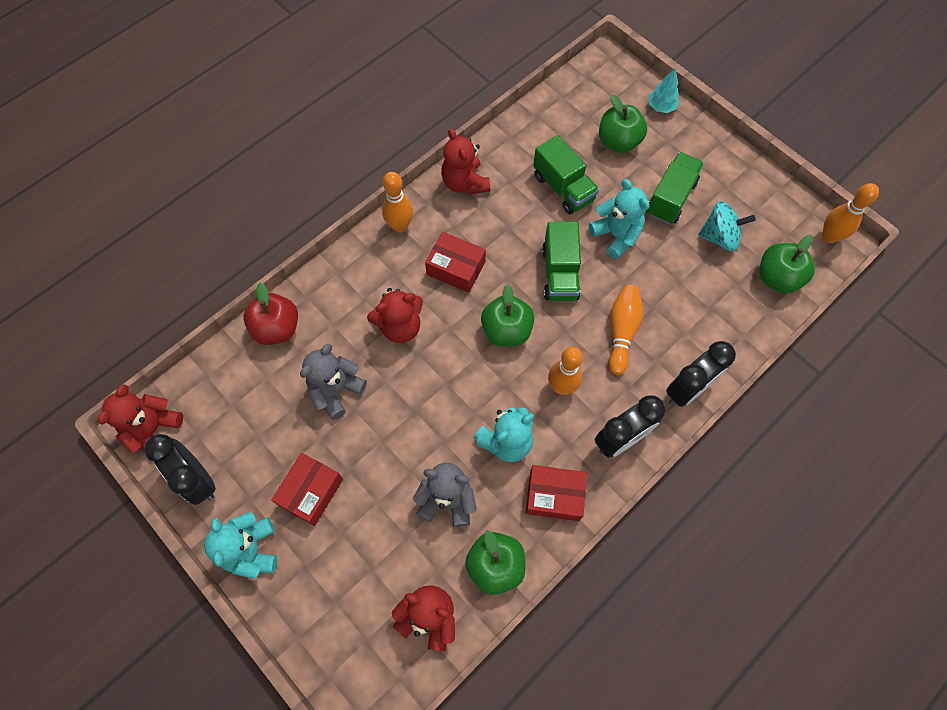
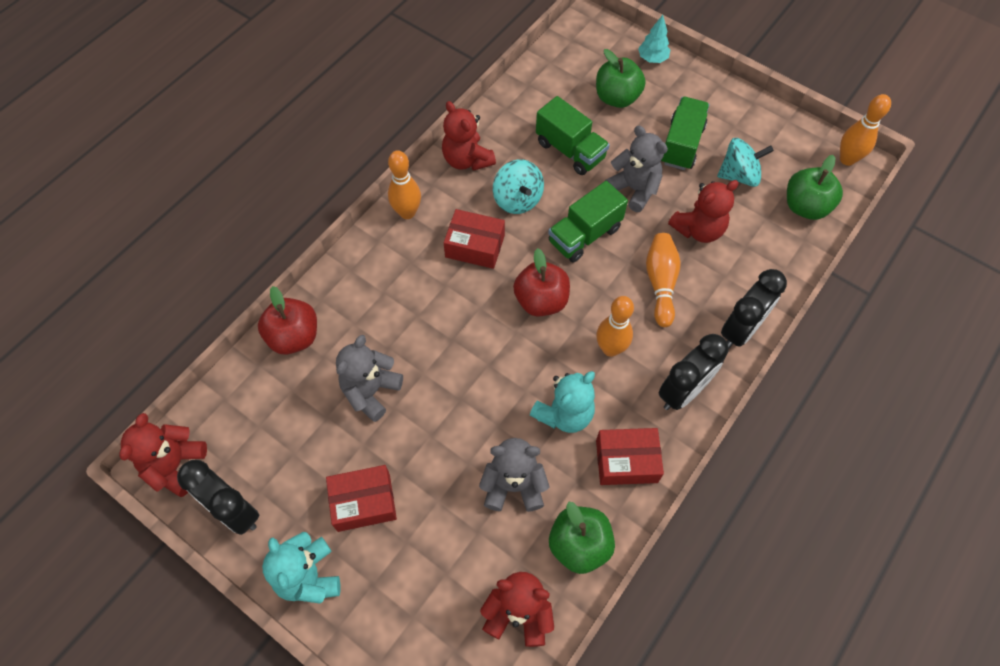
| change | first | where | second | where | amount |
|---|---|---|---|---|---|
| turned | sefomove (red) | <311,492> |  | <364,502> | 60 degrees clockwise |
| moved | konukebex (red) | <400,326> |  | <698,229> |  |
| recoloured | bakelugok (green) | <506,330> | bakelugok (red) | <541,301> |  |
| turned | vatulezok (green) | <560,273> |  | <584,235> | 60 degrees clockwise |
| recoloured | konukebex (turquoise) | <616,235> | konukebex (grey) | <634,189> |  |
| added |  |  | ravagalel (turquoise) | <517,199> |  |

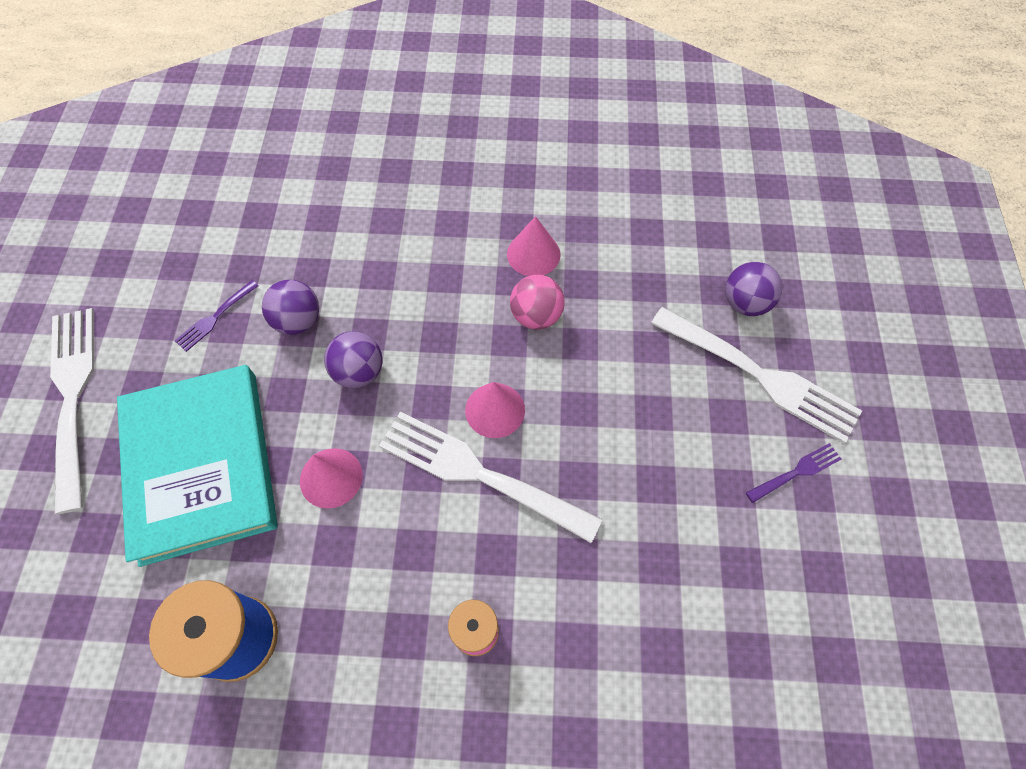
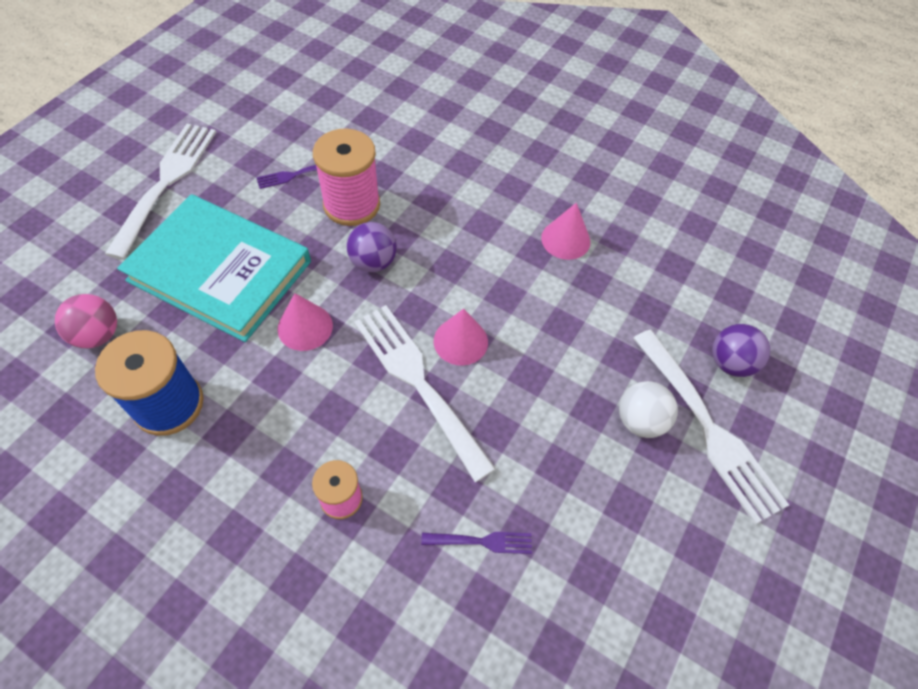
| change | first | where | second | where | amount |
|---|---|---|---|---|---|
| turned | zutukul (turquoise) | <201,465> |  | <220,271> | 75 degrees counterclockwise |
| replaced | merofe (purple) | <298,321> | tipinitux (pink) | <351,205> |  |
| moved | merofe (pink) | <536,316> |  | <98,335> |  |
| moved | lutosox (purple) | <796,472> |  | <482,541> |  |
| added |  |  | merofe (white) | <640,420> |  |

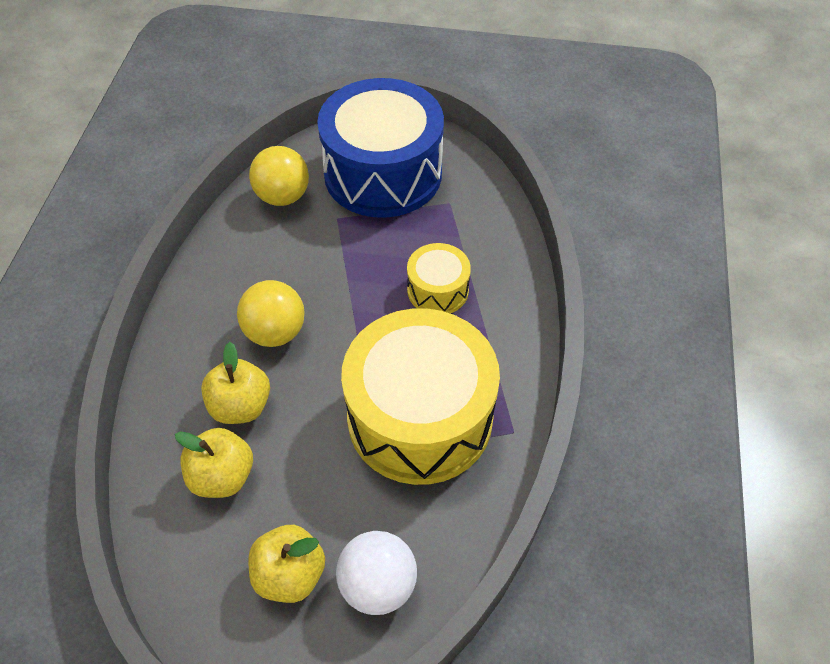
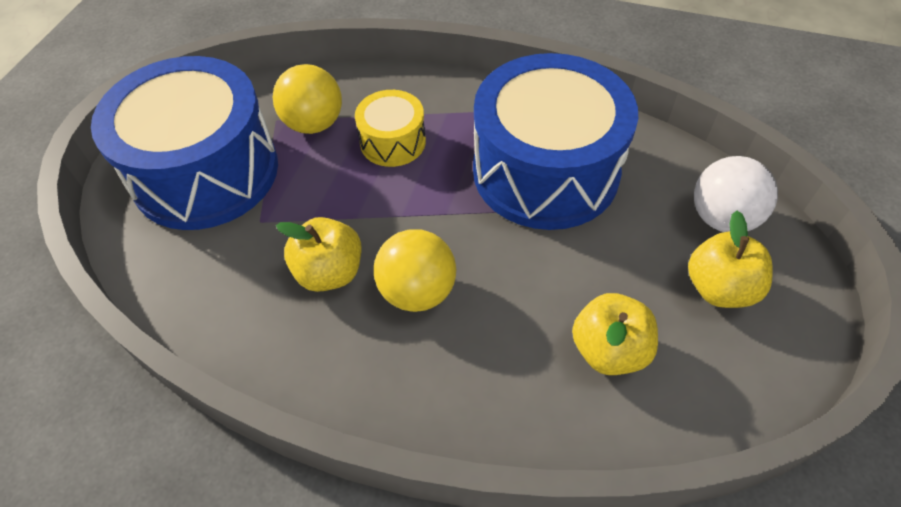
| change | first | where | second | where | amount |
|---|---|---|---|---|---|
| moved | bakelugok (yellow) | <241,406> |  | <329,272> |  |
| moved | merofe (yellow) | <283,196> |  | <314,124> |  |
| recoloured | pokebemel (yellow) | <420,417> | pokebemel (blue) | <545,171> |  |

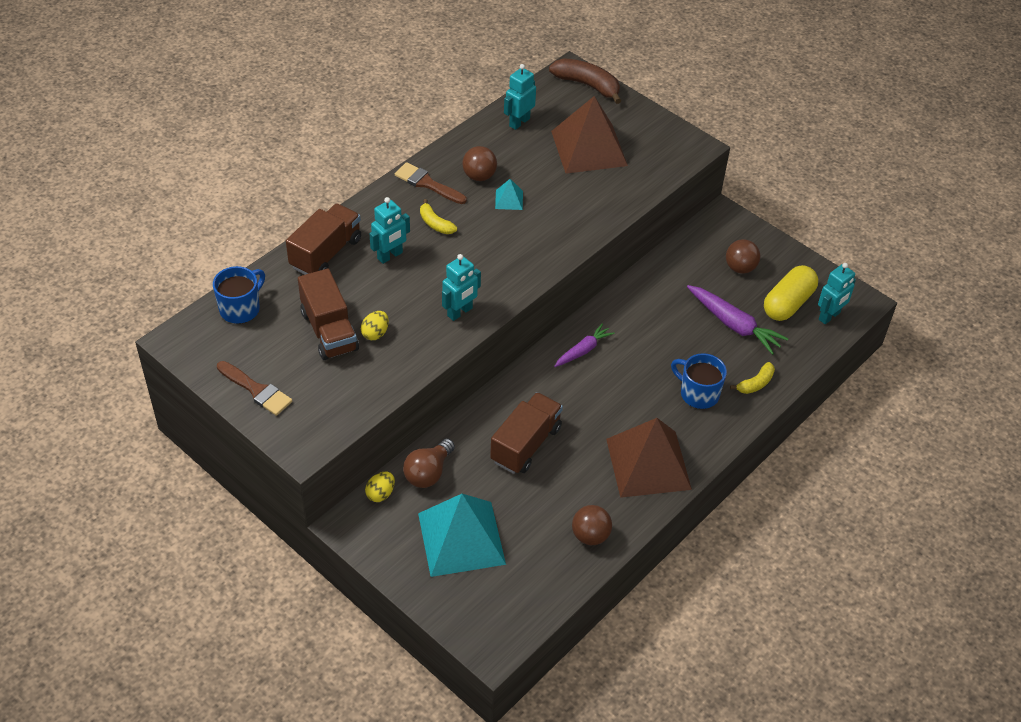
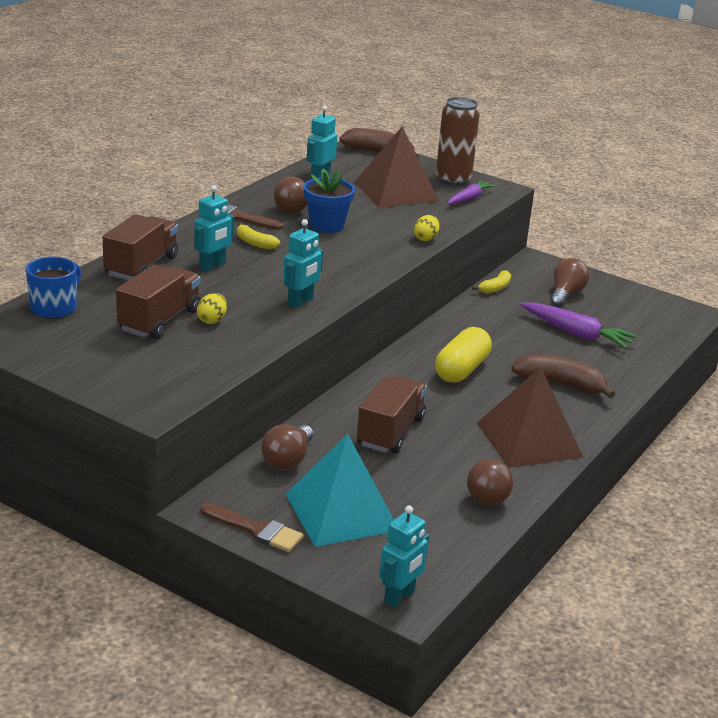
| change | first | where | second | where | amount |
|---|---|---|---|---|---|
| moved | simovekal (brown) | <256,390> |  | <256,530> |  |
| turned | vatulezok (brown) | <329,331> |  | <159,320> | 120 degrees counterclockwise |
| moved | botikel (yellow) | <380,494> |  | <426,238> |  |
| replaced | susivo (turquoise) | <509,199> | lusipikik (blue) | <327,225> |  |
| moved | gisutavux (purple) | <583,350> |  | <469,198> |  |
| replaced | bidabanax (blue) | <698,393> | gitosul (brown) | <560,384> |  |
| replaced | merofe (brown) | <740,268> | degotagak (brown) | <566,294> |  |
| moved | gitosul (yellow) | <755,383> |  | <495,288> |  |
| moved | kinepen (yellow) | <788,303> |  | <461,370> |  |
| moved | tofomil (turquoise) | <829,316> |  | <400,596> |  |
| added |  |  | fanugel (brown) | <453,180> |  |

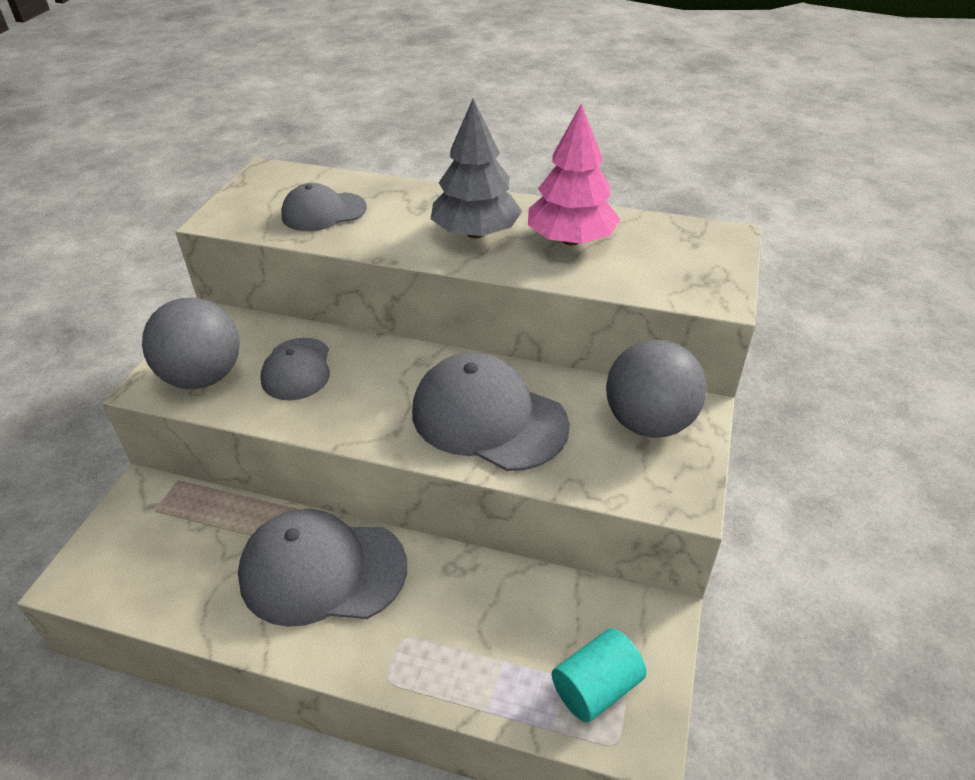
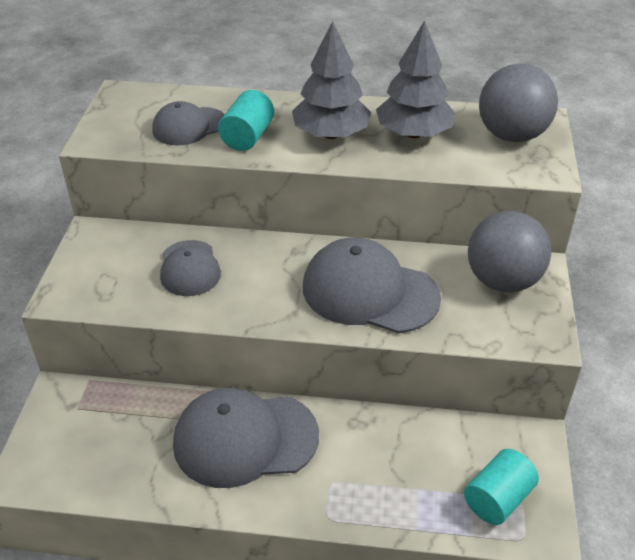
| change | first | where | second | where | amount |
|---|---|---|---|---|---|
| moved | merofe (grey) | <203,377> |  | <511,135> |  |
| recoloured | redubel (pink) | <571,240> | redubel (grey) | <414,133> |  |
| added |  |  | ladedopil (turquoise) | <247,137> |  |

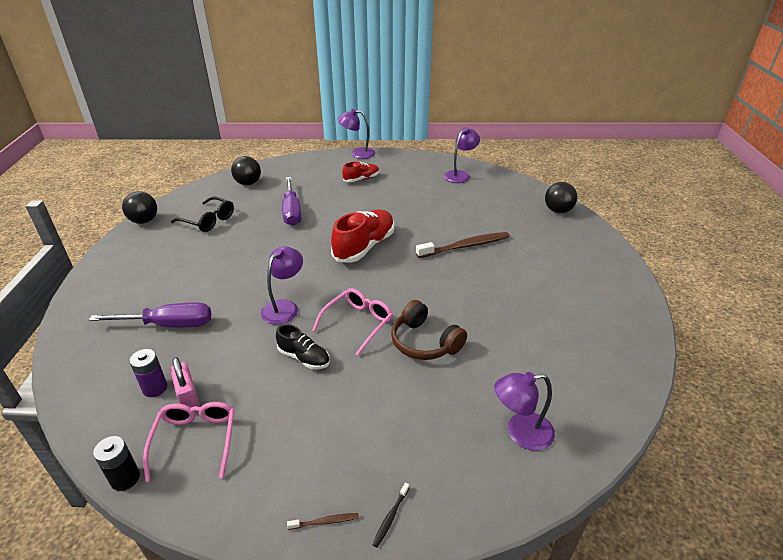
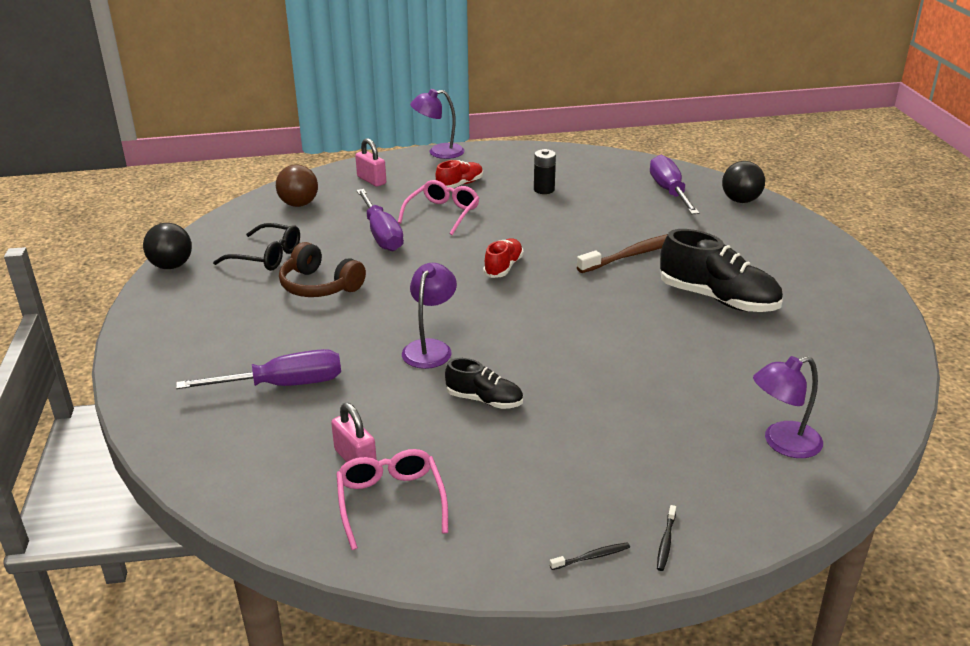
| change | first | where | second | where | amount |
|---|---|---|---|---|---|
| moved | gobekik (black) | <125,478> |  | <544,190> |  |
| removed | gobekik (purple) | <155,388> |  |  |  |
| recoloured | merofe (black) | <248,183> | merofe (brown) | <299,204> |  |
| recoloured | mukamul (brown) | <325,522> | mukamul (black) | <591,557> |  |
| moved | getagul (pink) | <357,323> |  | <442,214> |  |
| resized | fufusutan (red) | <364,246> |  | <503,267> | x0.56 |
| moved | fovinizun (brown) | <424,342> |  | <319,286> |  |
| removed | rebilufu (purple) | <460,175> |  |  |  |
| added |  |  | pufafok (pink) | <371,180> |  |
| added |  |  | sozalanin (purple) | <669,192> |  |
| added |  |  | fufusutan (black) | <718,299> |  |

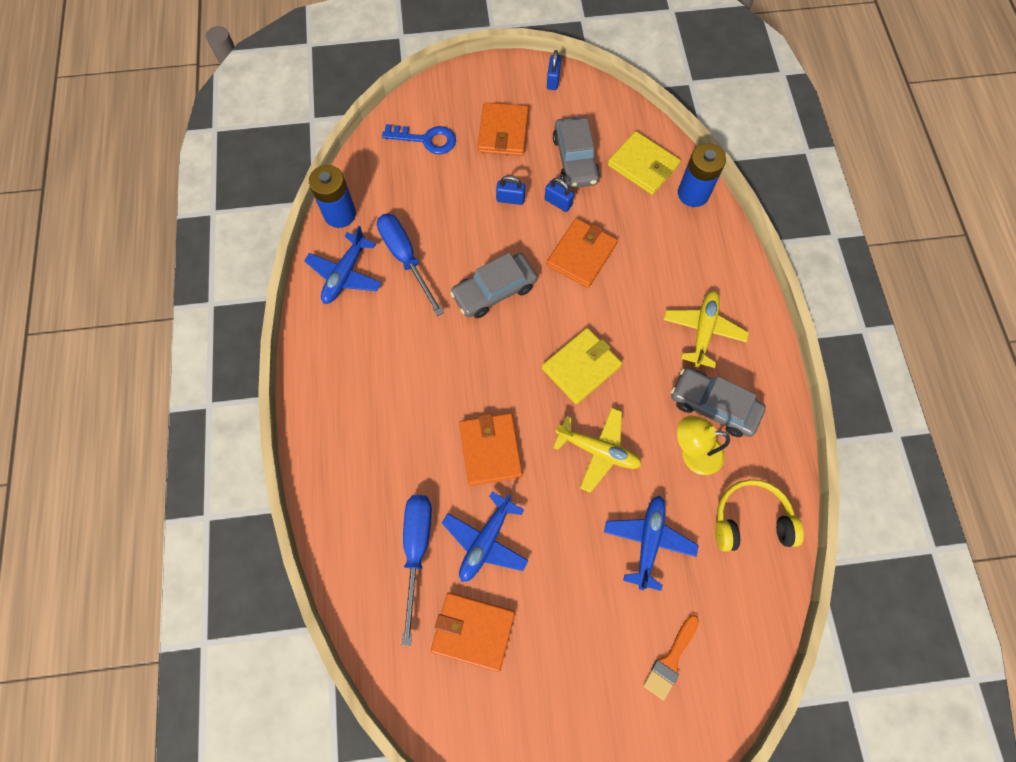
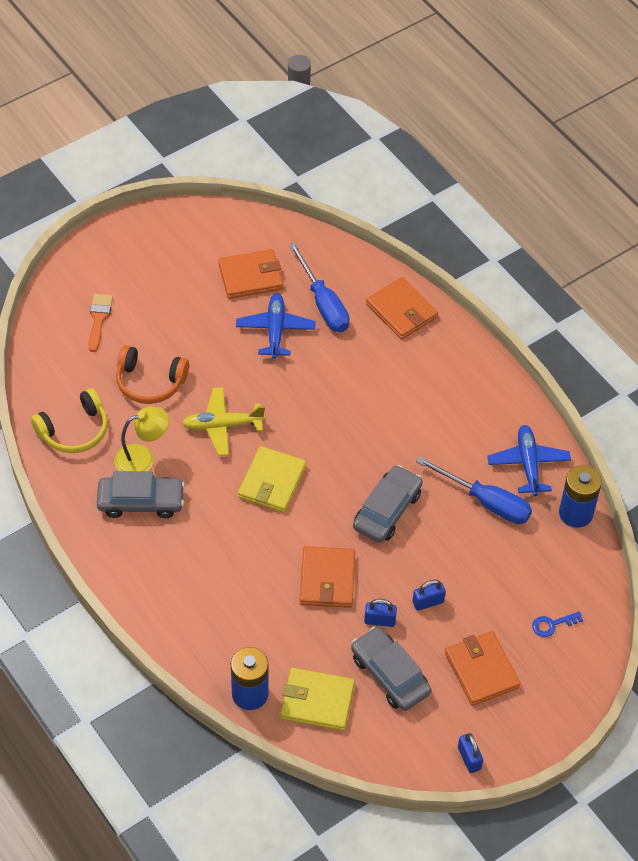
| change | first | where | second | where | amount |
|---|---|---|---|---|---|
| resized | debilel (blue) | <426,139> |  | <552,624> | x0.61 |
| moved | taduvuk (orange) | <490,450> |  | <401,311> |  |
| replaced | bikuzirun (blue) | <648,541> | fovinizun (orange) | <150,382> |  |
| removed | bikuzirun (yellow) | <703,331> |  |  |  |

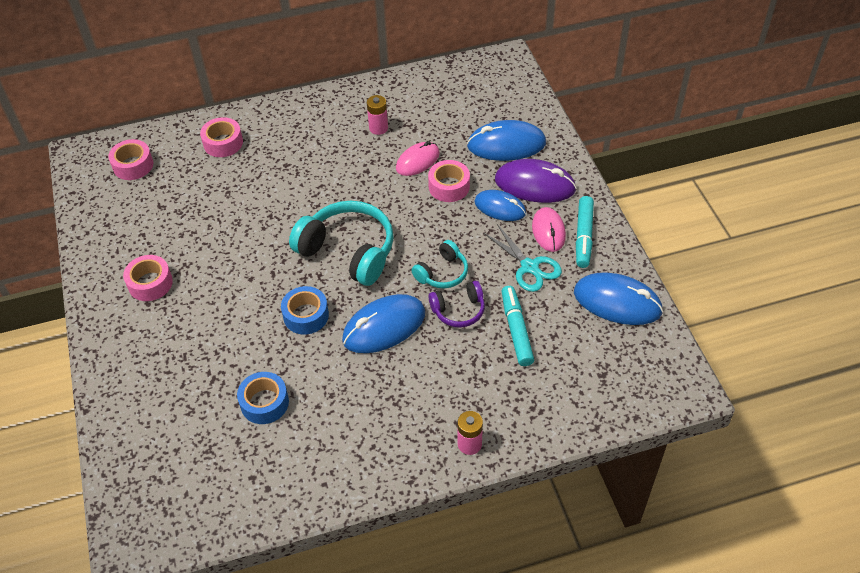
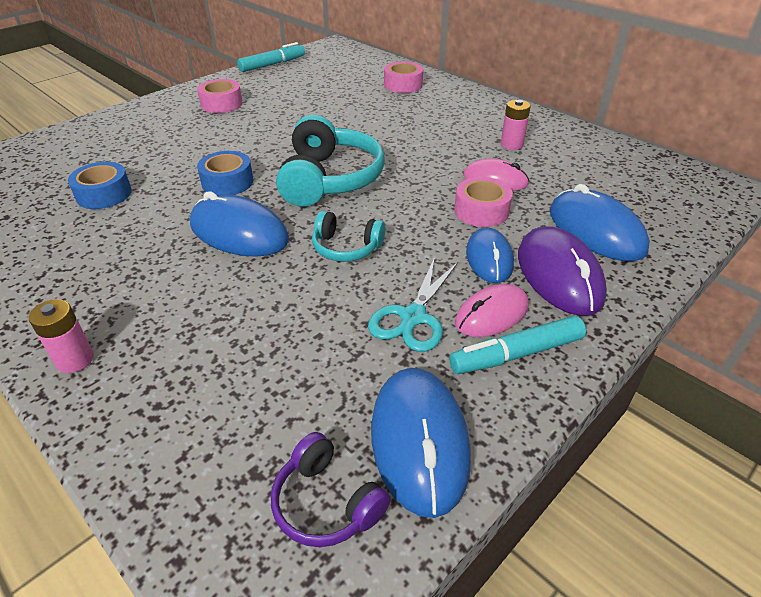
| change | first | where | second | where | amount |
|---|---|---|---|---|---|
| removed | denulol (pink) | <133,165> |  |  |  |
| moved | fovinizun (purple) | <458,310> |  | <326,503> |  |
| moved | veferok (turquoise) | <516,330> |  | <272,64> |  |

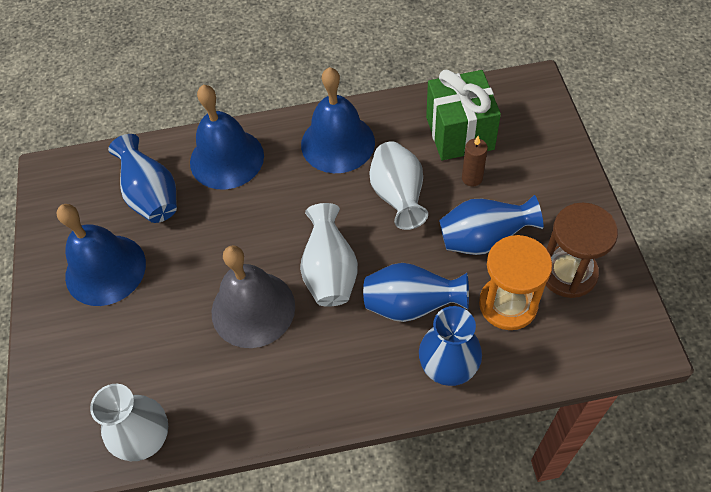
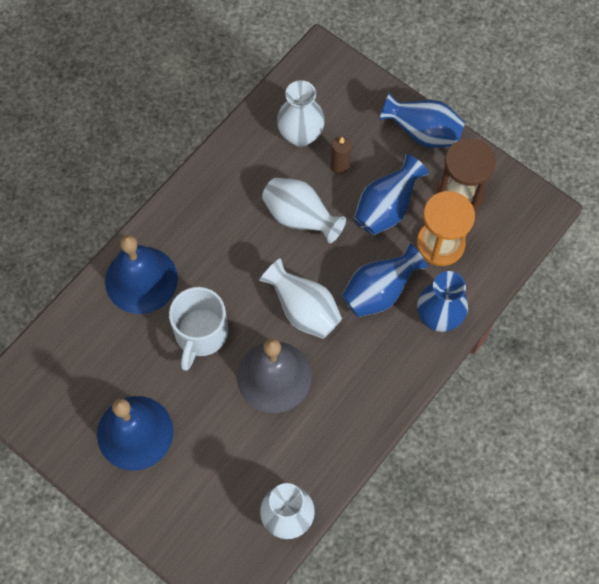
| change | first | where | second | where | amount |
|---|---|---|---|---|---|
| moved | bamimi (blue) | <152,196> |  | <422,133> |  |
| removed | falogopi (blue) | <338,143> |  |  |  |
| replaced | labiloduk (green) | <459,133> | bamimi (white) | <300,135> |  |
| added |  |  | bidabanax (white) | <200,334> |  |

